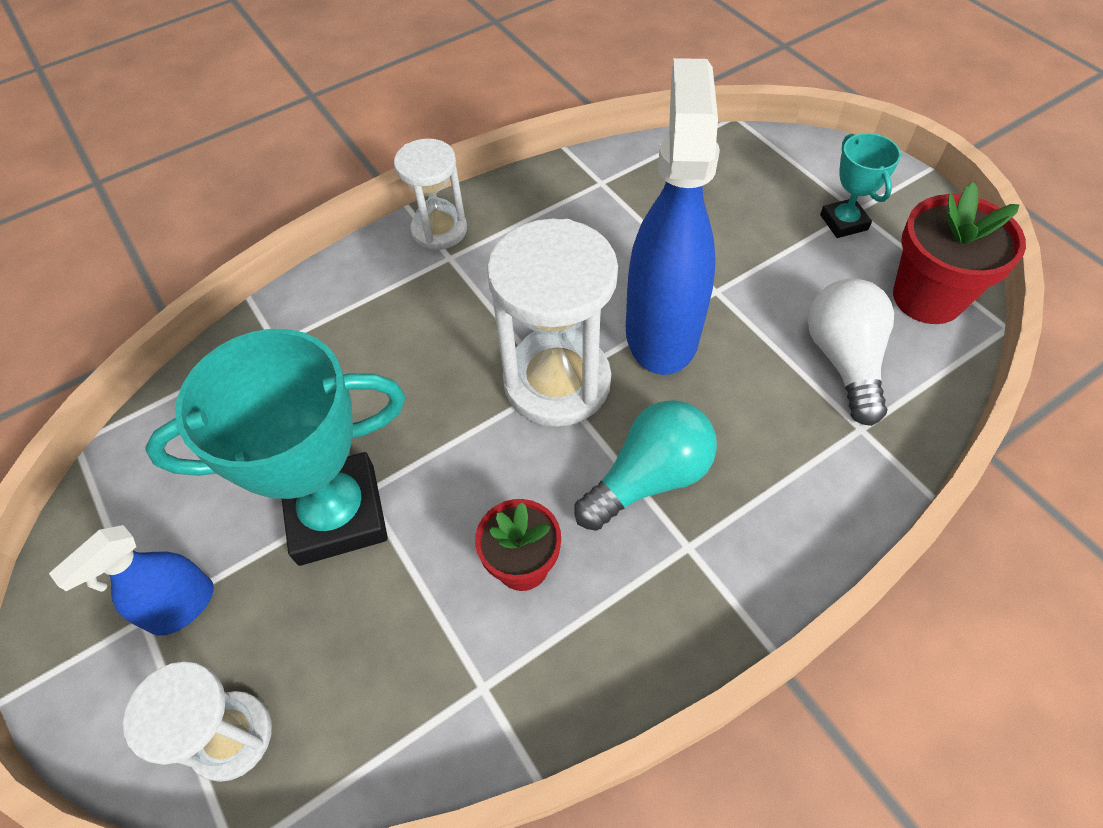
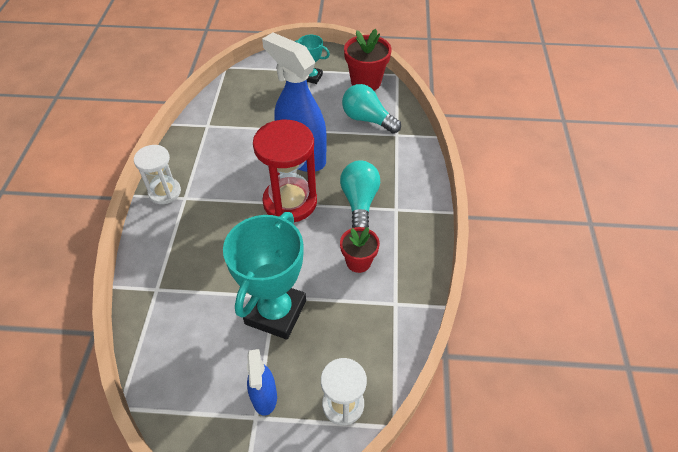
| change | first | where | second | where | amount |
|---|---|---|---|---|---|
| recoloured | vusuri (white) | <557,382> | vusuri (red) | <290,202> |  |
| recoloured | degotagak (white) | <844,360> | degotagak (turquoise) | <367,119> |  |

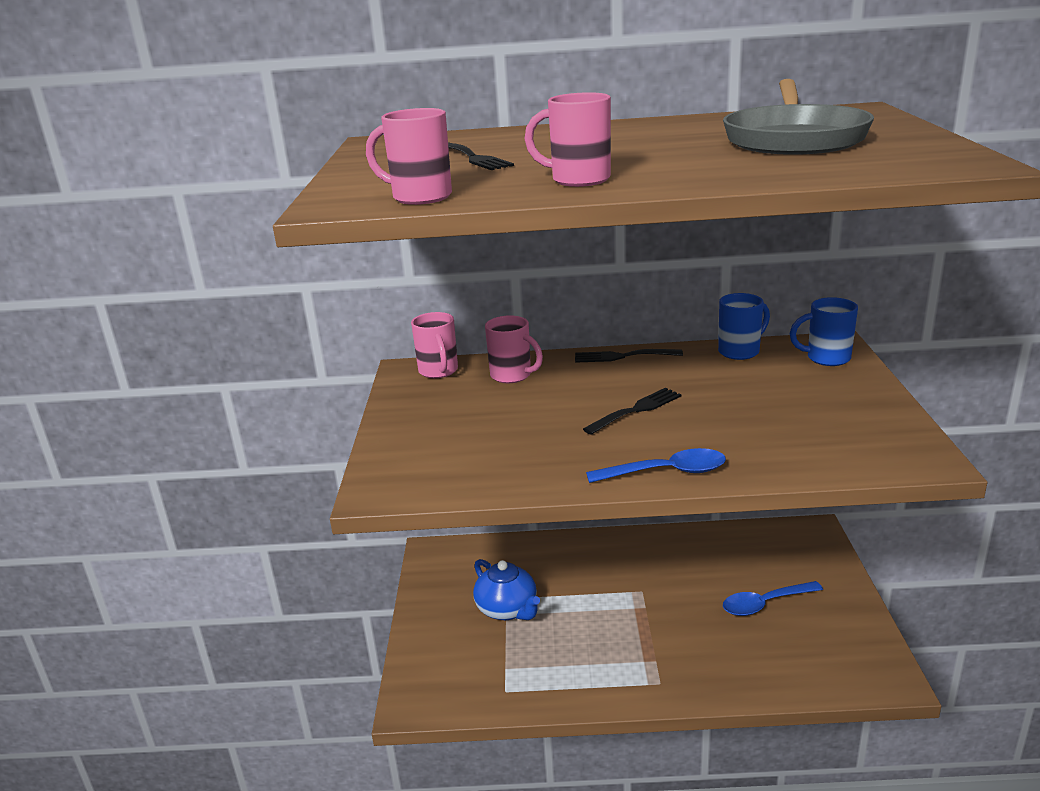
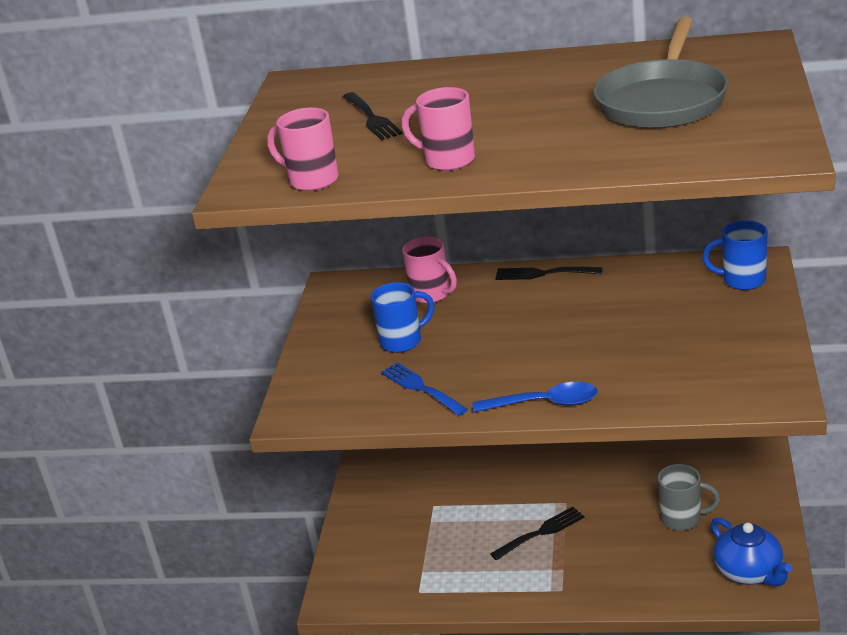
| change | first | where | second | where | amount |
|---|---|---|---|---|---|
| removed | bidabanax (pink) | <438,371> |  |  |  |
| moved | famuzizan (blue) | <507,609> |  | <749,572> |  |
| moved | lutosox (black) | <636,410> |  | <541,532> |  |
| moved | bidabanax (blue) | <740,351> |  | <403,341> |  |
| replaced | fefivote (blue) | <765,604> | bidabanax (grey) | <683,519> |  |
| added |  |  | lutosox (blue) | <421,388> |  |

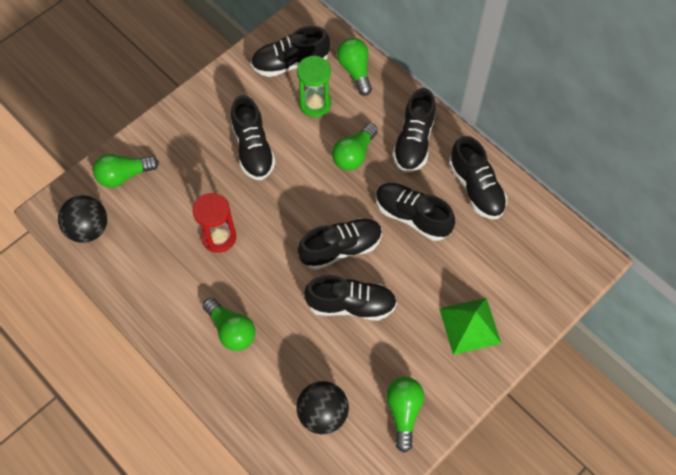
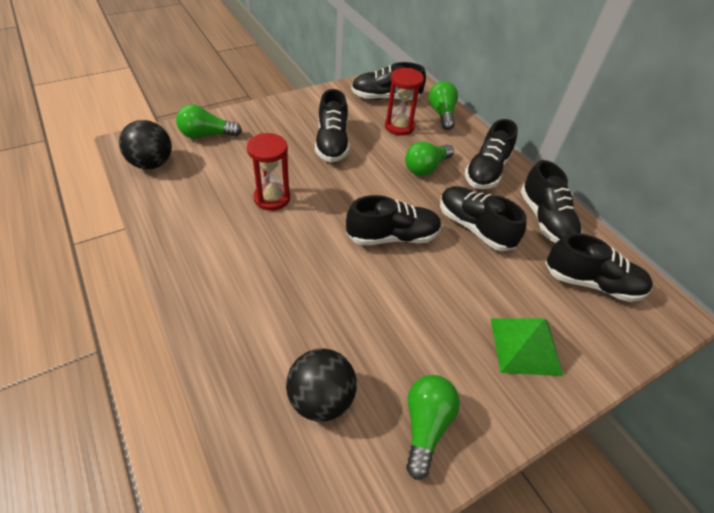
| change | first | where | second | where | amount |
|---|---|---|---|---|---|
| removed | degotagak (green) | <231,330> |  |  |  |
| recoloured | vusuri (green) | <315,104> | vusuri (red) | <399,127> |  |
| moved | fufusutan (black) | <351,304> |  | <591,283> |  |

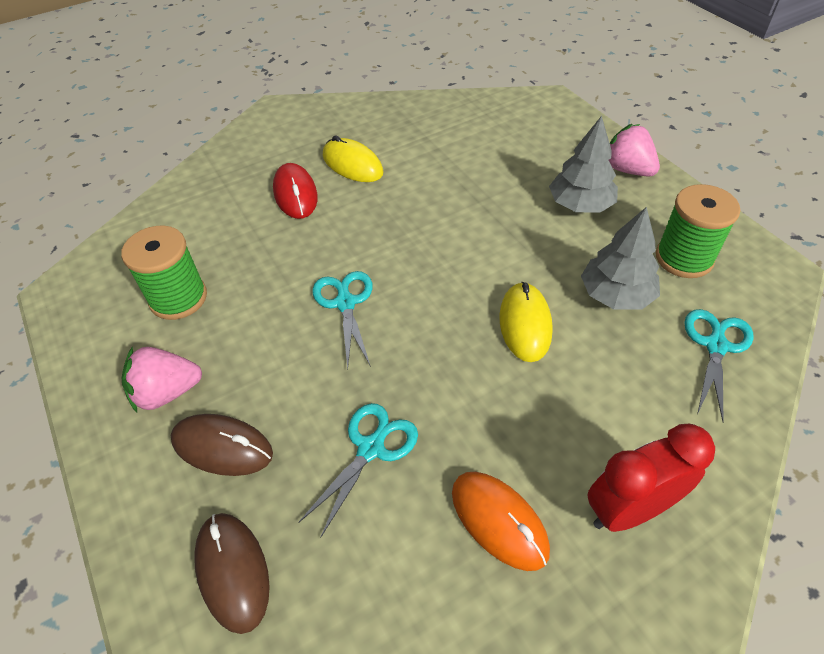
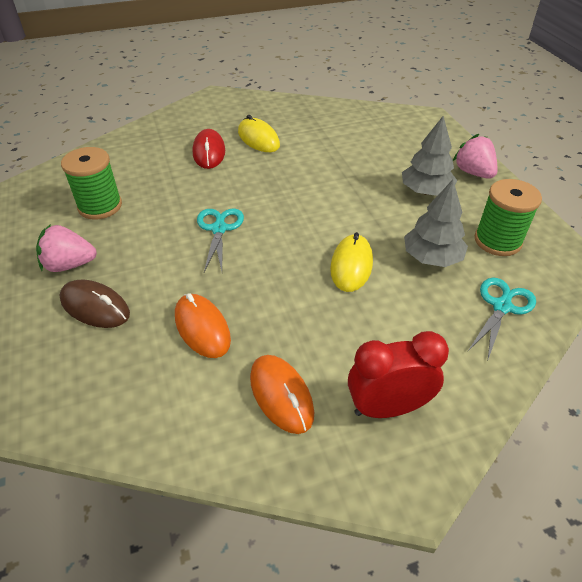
| change | first | where | second | where | amount |
|---|---|---|---|---|---|
| removed | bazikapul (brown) | <233,571> |  |  |  |
| replaced | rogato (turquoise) | <371,448> | bazikapul (orange) | <202,328> |  |

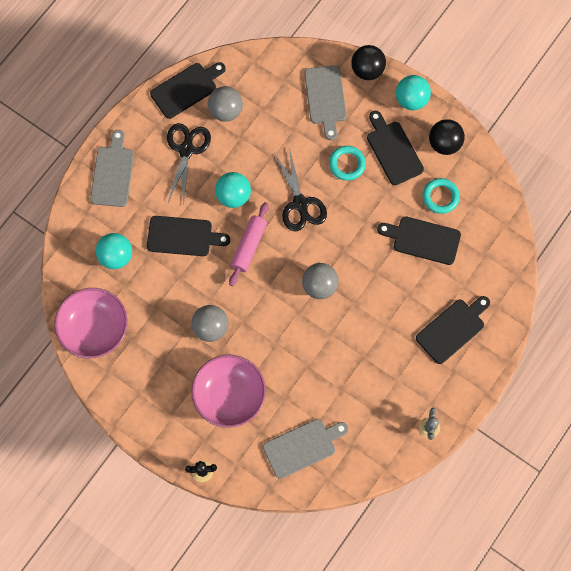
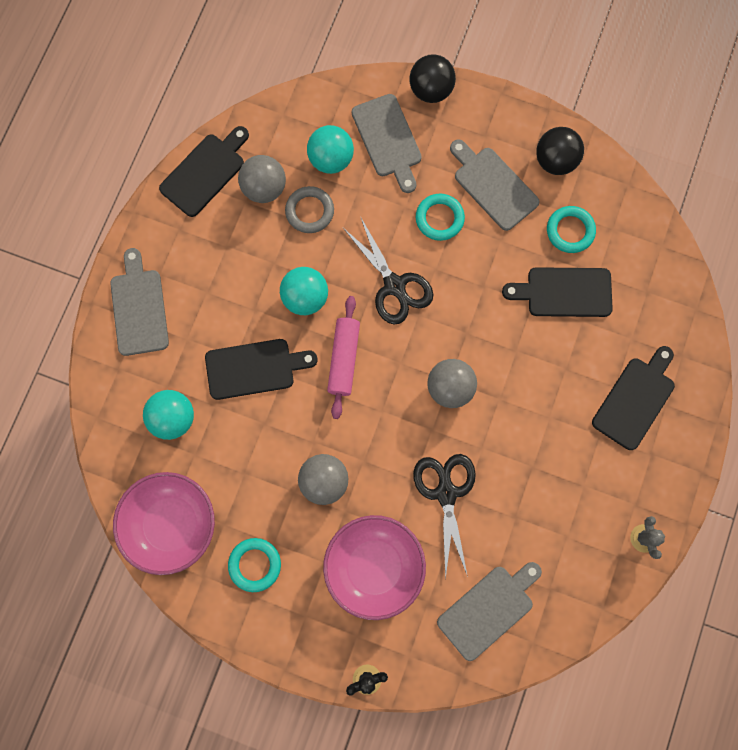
| change | first | where | second | where | amount |
|---|---|---|---|---|---|
| moved | rogato (black) | <186,150> |  | <446,493> |  |
| recoloured | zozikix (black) | <393,150> | zozikix (grey) | <493,185> |  |
| moved | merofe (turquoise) | <411,100> |  | <331,159> |  |
| added |  |  | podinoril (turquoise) | <255,564> |  |
| added |  |  | podinoril (grey) | <309,211> |  |

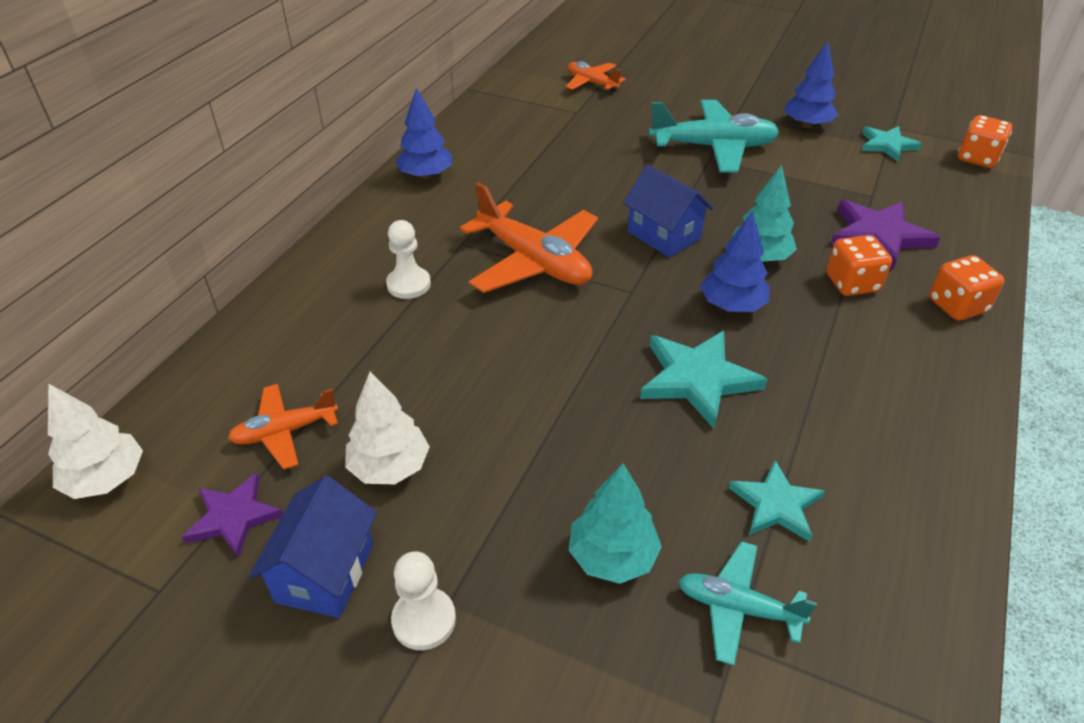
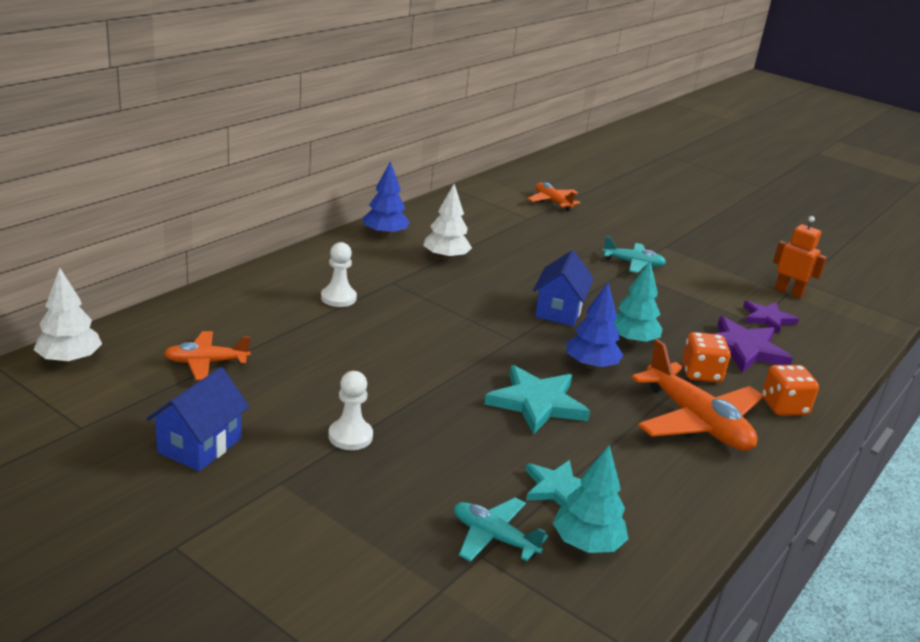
| change | first | where | second | where | amount |
|---|---|---|---|---|---|
| moved | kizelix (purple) | <234,517> |  | <767,318> |  |
| moved | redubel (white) | <389,467> |  | <445,258> |  |
| moved | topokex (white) | <424,620> |  | <350,436> |  |
| moved | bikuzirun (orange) | <534,261> |  | <696,422> |  |
| moved | redubel (turquoise) | <612,556> |  | <587,543> |  |
| turned | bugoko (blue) | <664,235> |  | <559,311> | 45 degrees clockwise |
| resized | bikuzirun (turquoise) | <713,147> |  | <633,263> | x0.57 |
| removed | redubel (blue) | <807,125> |  |  |  |
| replaced | kizelix (turquoise) | <887,145> | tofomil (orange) | <788,292> |  |
| removed | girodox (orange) | <977,158> |  |  |  |

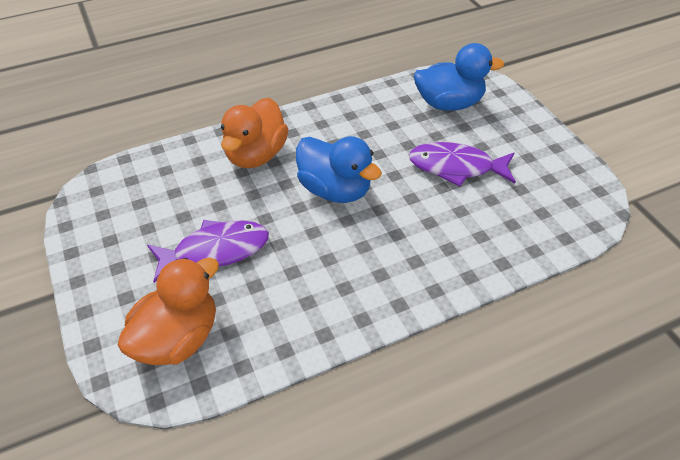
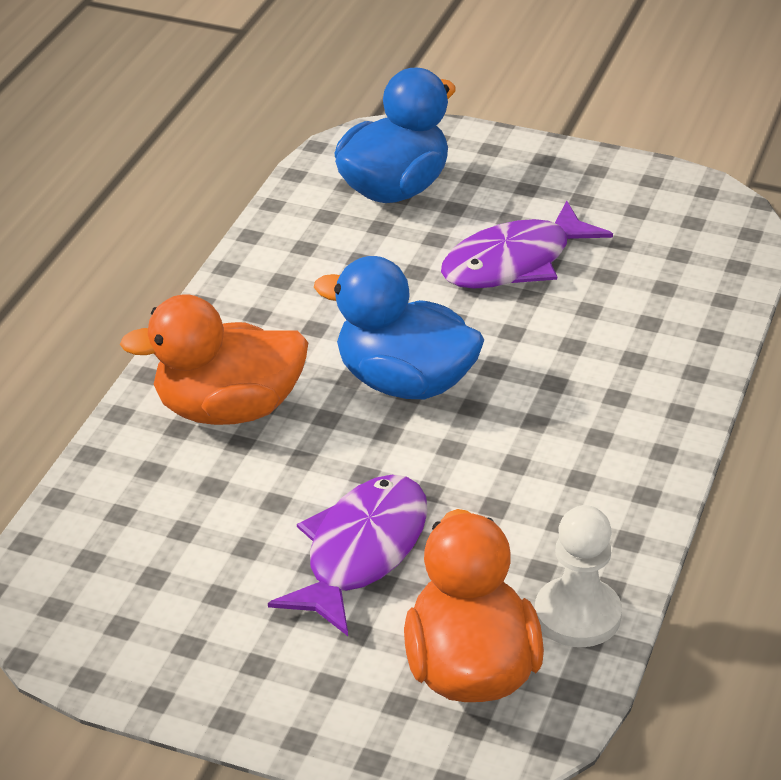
| change | first | where | second | where | amount |
|---|---|---|---|---|---|
| turned | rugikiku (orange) | <256,155> |  | <227,410> | 105 degrees clockwise |
| turned | rugikiku (blue) | <335,190> |  | <404,383> | 150 degrees counterclockwise |
| added |  |  | topokex (white) | <577,615> |  |

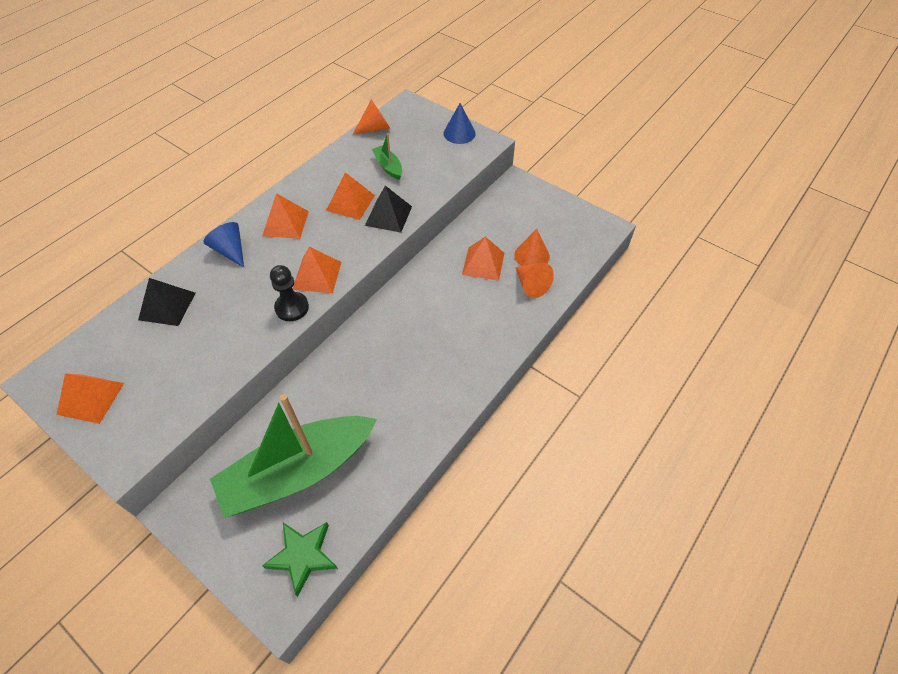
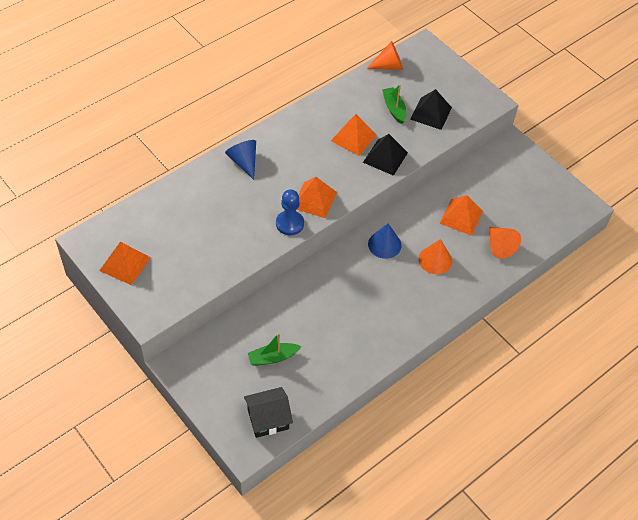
| change | first | where | second | where | amount |
|---|---|---|---|---|---|
| moved | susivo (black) | <167,306> |  | <431,113> |  |
| resized | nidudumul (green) | <298,472> |  | <273,357> | x0.40 |
| removed | susivo (orange) | <285,223> |  |  |  |
| replaced | kizelix (green) | <303,556> | bugoko (black) | <268,419> |  |
| recoloured | topokex (black) | <292,307> | topokex (blue) | <289,224> |  |
| moved | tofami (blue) | <459,133> |  | <384,244> |  |
| moved | tofami (orange) | <532,255> |  | <435,260> |  |

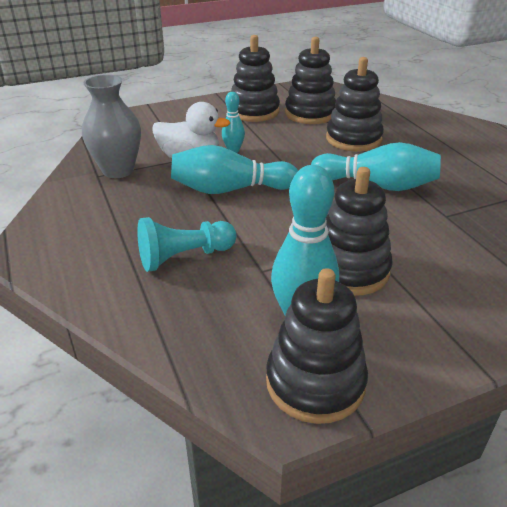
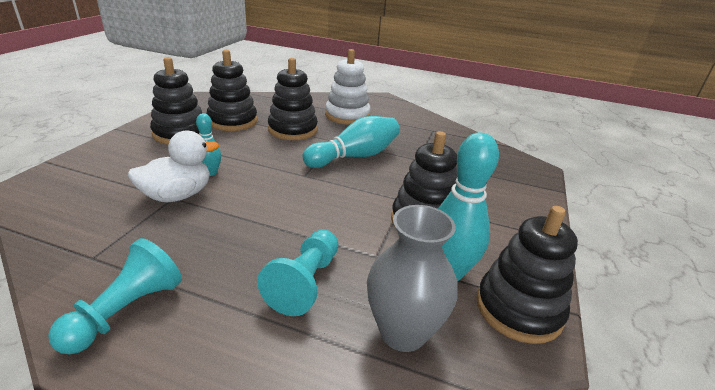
| change | first | where | second | where | amount |
|---|---|---|---|---|---|
| moved | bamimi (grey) | <118,170> |  | <403,332> |  |
| removed | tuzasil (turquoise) | <230,189> |  |  |  |
| added |  |  | topokex (turquoise) | <126,311> |  |
| added |  |  | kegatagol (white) | <347,116> |  |

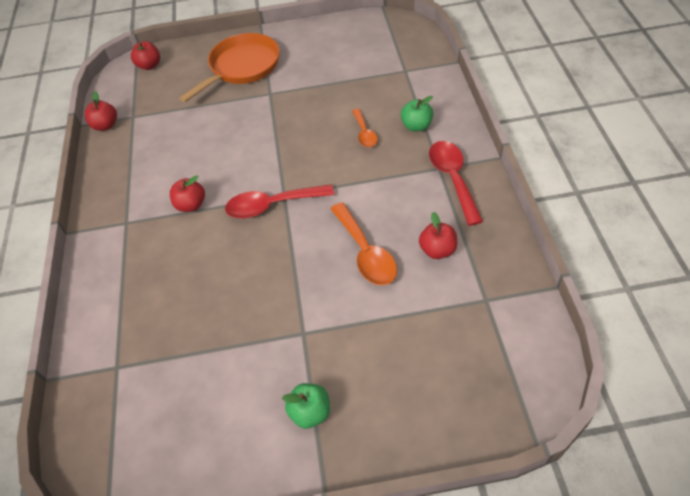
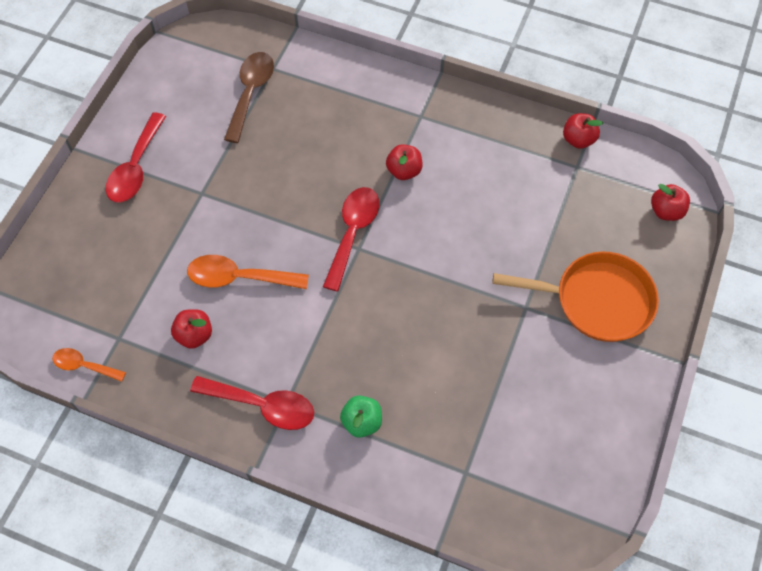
| change | first | where | second | where | amount |
|---|---|---|---|---|---|
| turned | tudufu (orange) | <241,68> |  | <596,300> | 60 degrees counterclockwise |
| replaced | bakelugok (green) | <310,412> | fefivote (red) | <136,167> |  |
| moved | fefivote (orange) | <364,133> |  | <84,366> |  |
| added |  |  | fefivote (brown) | <251,93> |  |

